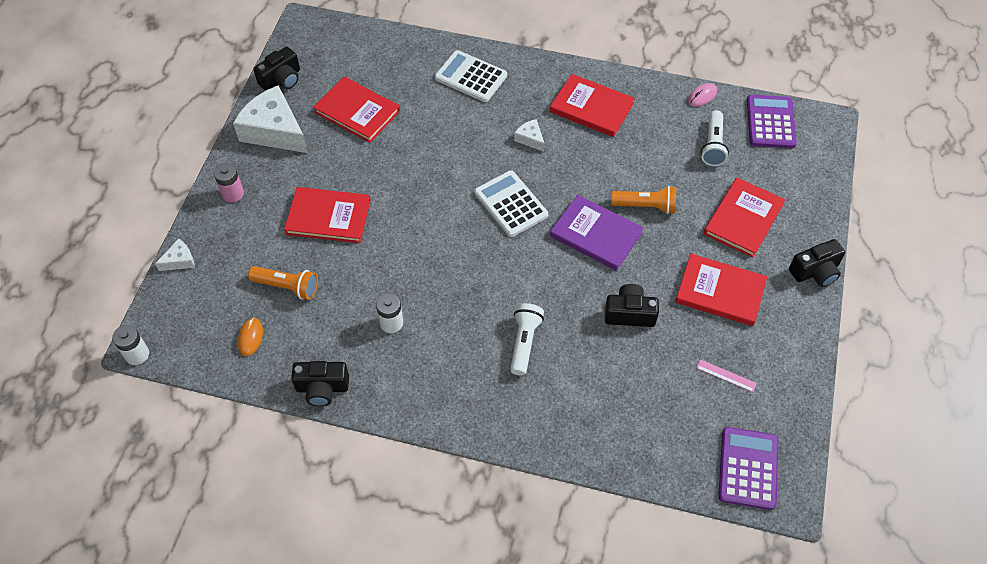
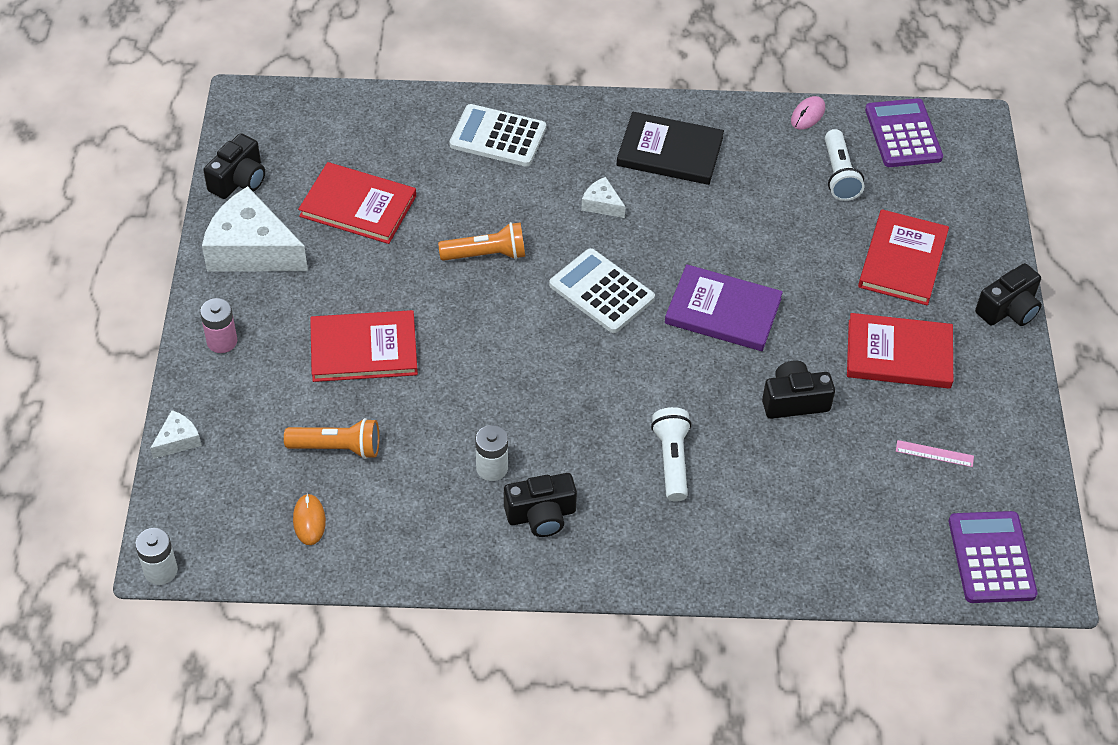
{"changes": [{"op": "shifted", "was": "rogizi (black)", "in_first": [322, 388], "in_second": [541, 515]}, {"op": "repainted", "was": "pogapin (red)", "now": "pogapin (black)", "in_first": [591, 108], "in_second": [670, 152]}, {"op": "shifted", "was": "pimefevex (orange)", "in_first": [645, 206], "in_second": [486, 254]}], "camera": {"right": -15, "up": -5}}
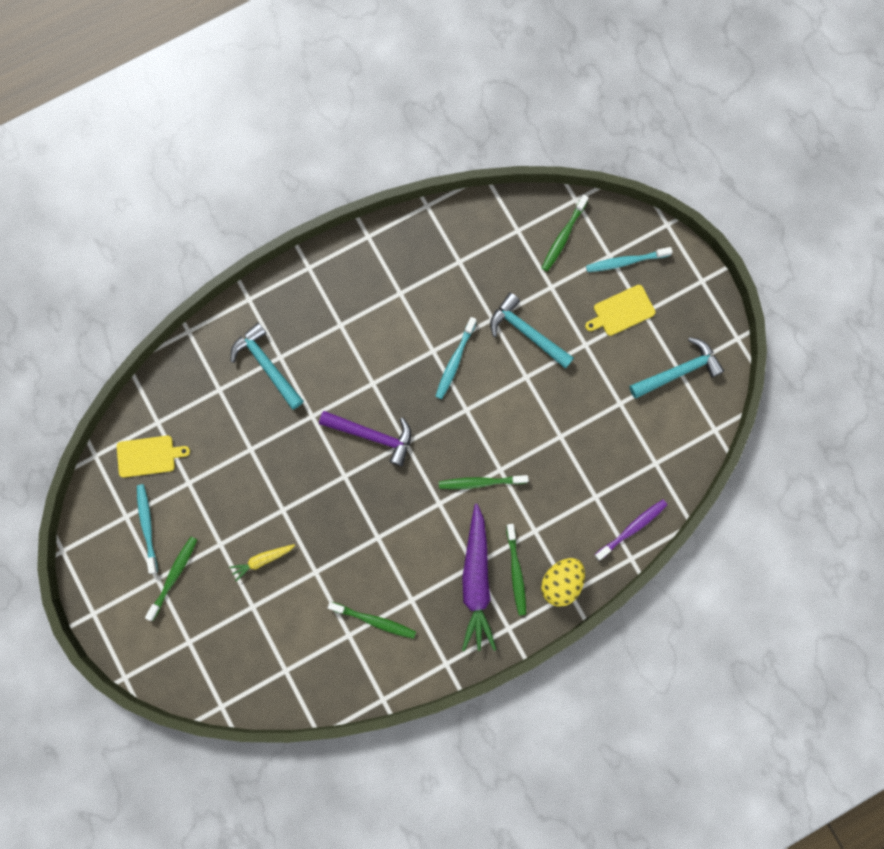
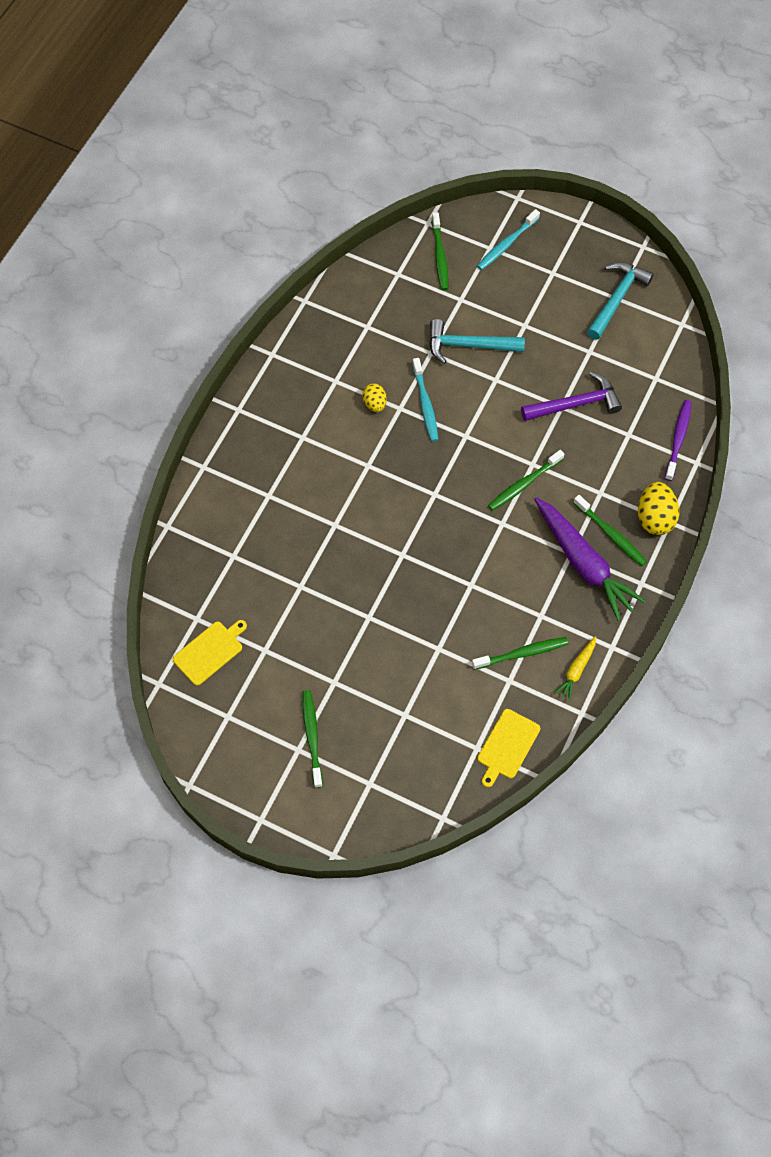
{"changes": [{"op": "gone", "was": "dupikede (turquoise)", "in_first": [147, 526]}, {"op": "shifted", "was": "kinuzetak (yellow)", "in_first": [262, 560], "in_second": [576, 671]}, {"op": "gone", "was": "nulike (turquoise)", "in_first": [266, 365]}, {"op": "shifted", "was": "nulike (purple)", "in_first": [372, 435], "in_second": [575, 404]}, {"op": "shifted", "was": "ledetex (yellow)", "in_first": [621, 311], "in_second": [507, 746]}, {"op": "new", "now": "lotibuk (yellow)", "in_second": [374, 404]}], "camera": {"right": -35, "up": -15}}
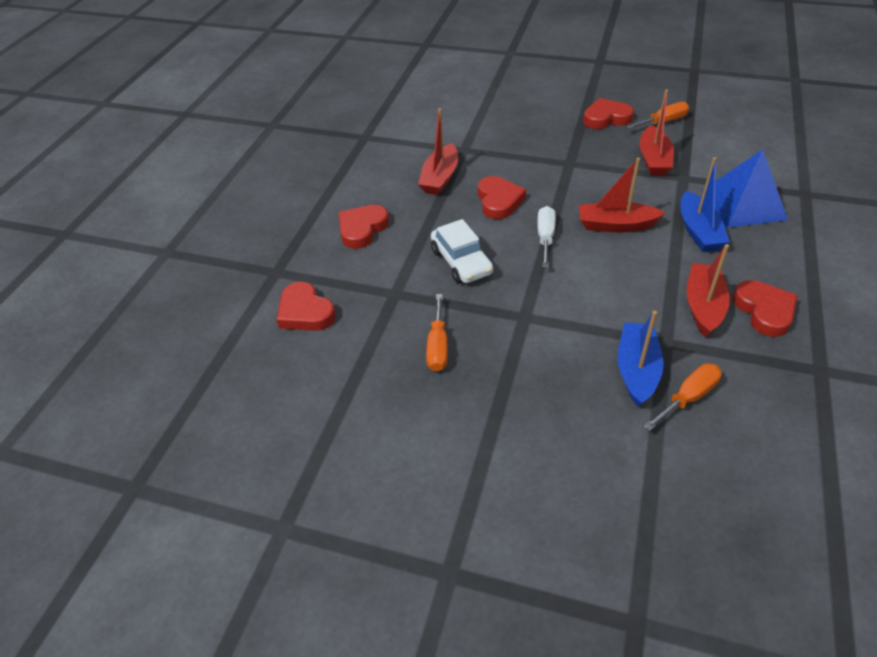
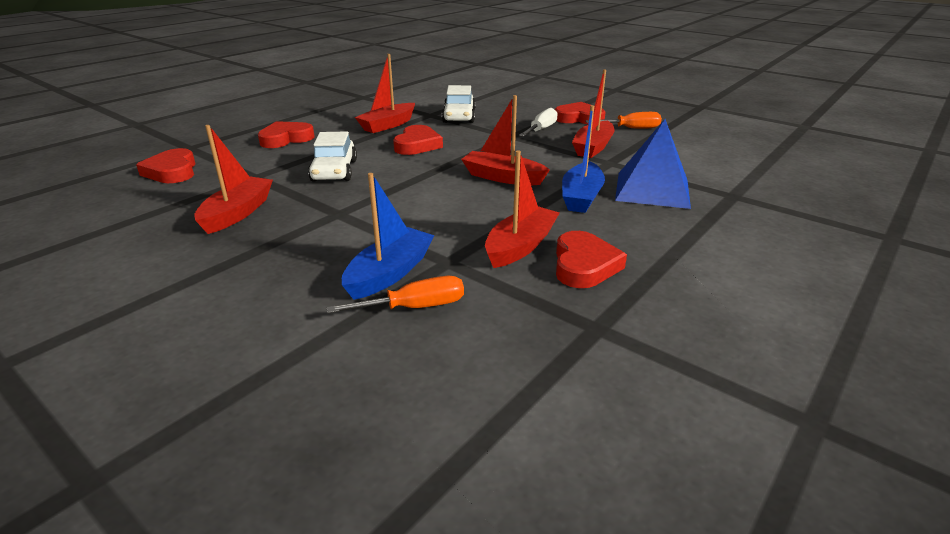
{"changes": [{"op": "swapped", "was": "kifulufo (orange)", "now": "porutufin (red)", "in_first": [438, 346], "in_second": [237, 213]}, {"op": "shifted", "was": "kifulufo (white)", "in_first": [545, 237], "in_second": [541, 129]}, {"op": "new", "now": "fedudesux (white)", "in_second": [459, 116]}], "camera": {"right": 20, "up": -15}}
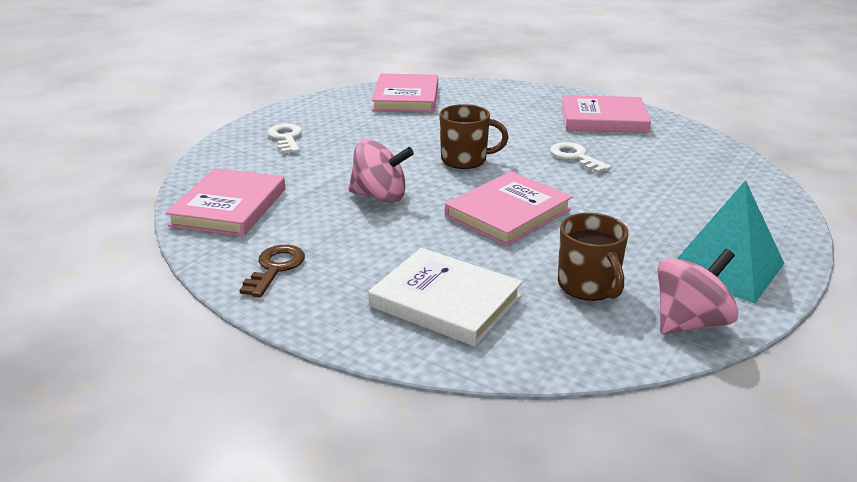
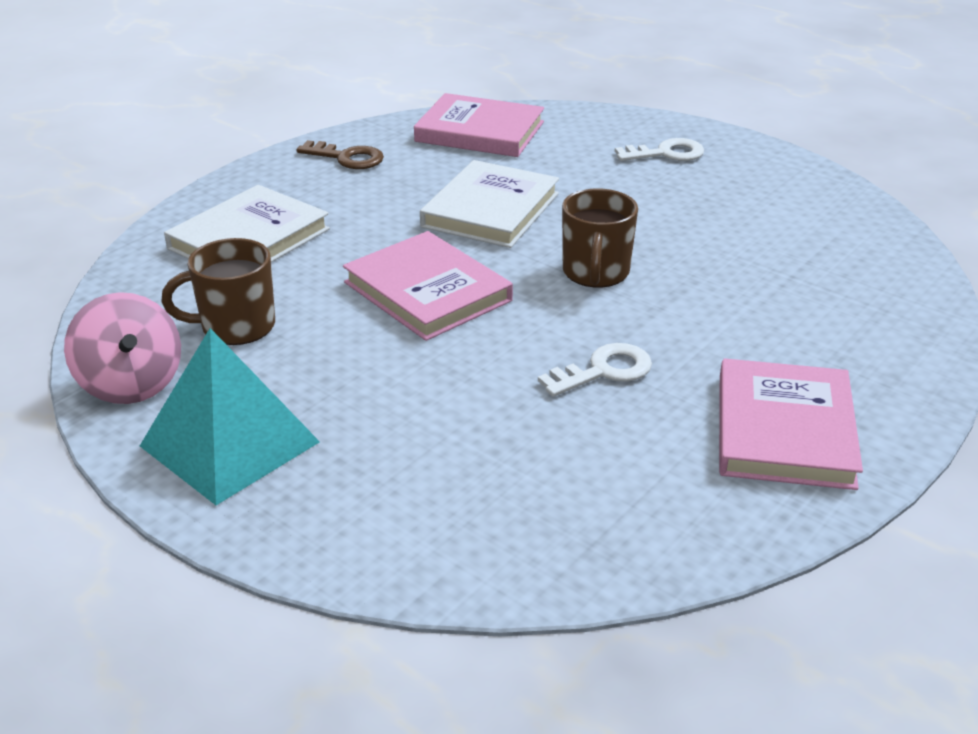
{"changes": [{"op": "swapped", "was": "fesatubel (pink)", "now": "pogapin (white)", "in_first": [380, 196], "in_second": [490, 210]}, {"op": "gone", "was": "pogapin (pink)", "in_first": [406, 97]}], "camera": {"right": 95, "up": 5}}
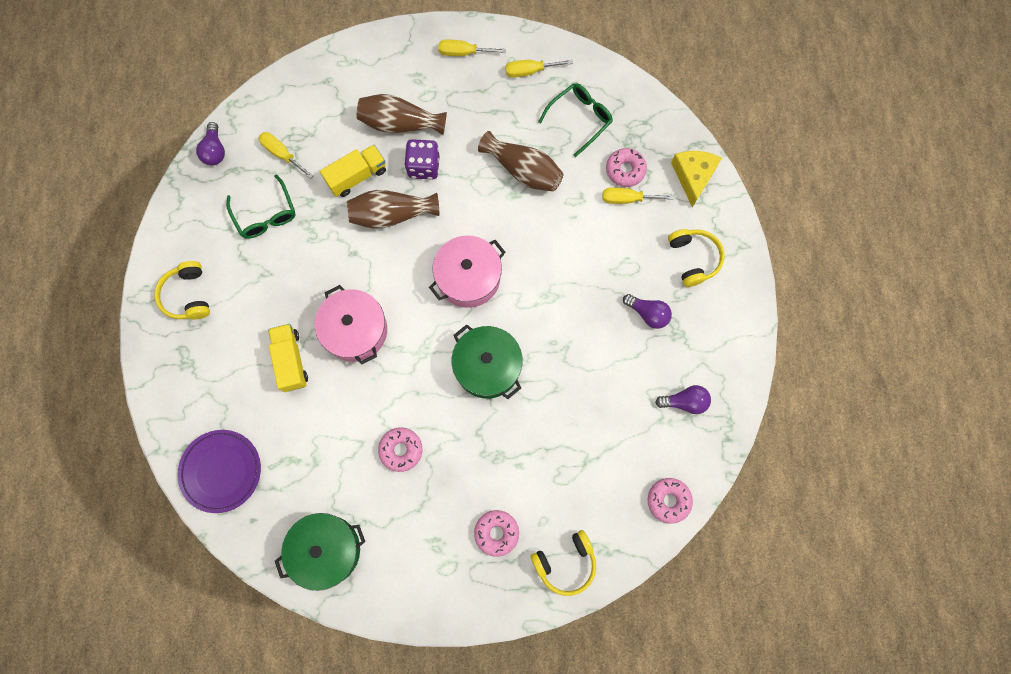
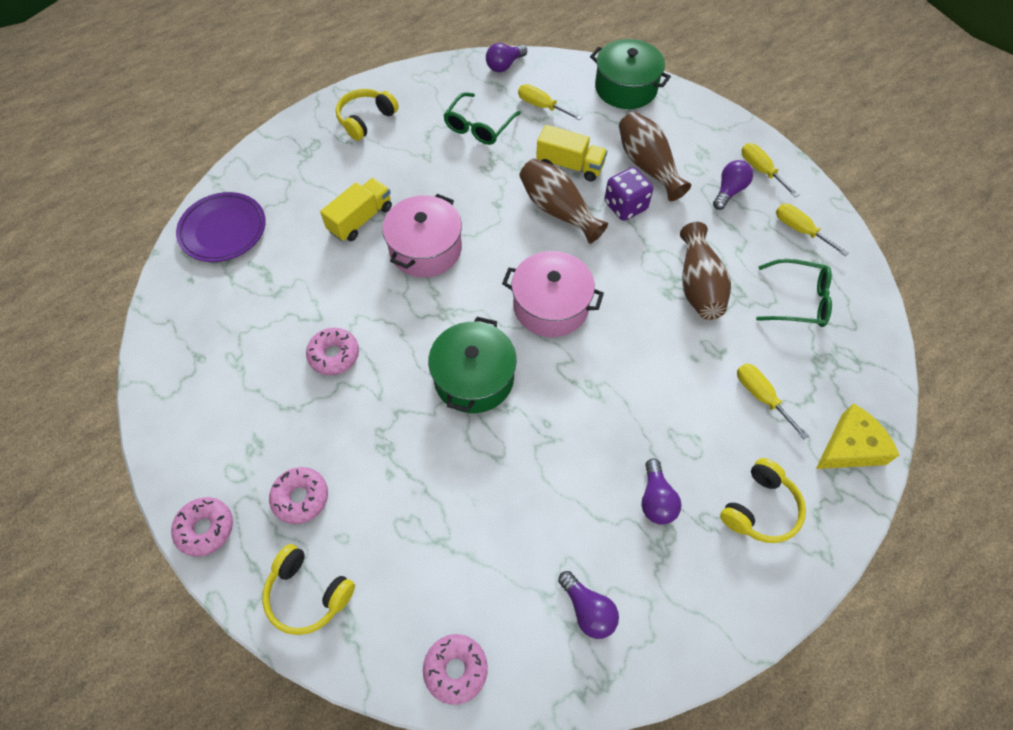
{"changes": [{"op": "rotated", "was": "kifulufo (yellow)", "in_first": [282, 154], "in_second": [541, 106], "clockwise": -60}, {"op": "shifted", "was": "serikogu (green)", "in_first": [326, 550], "in_second": [626, 88]}, {"op": "shifted", "was": "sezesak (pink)", "in_first": [625, 170], "in_second": [205, 529]}, {"op": "new", "now": "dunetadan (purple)", "in_second": [729, 191]}], "camera": {"right": 55, "up": -15}}
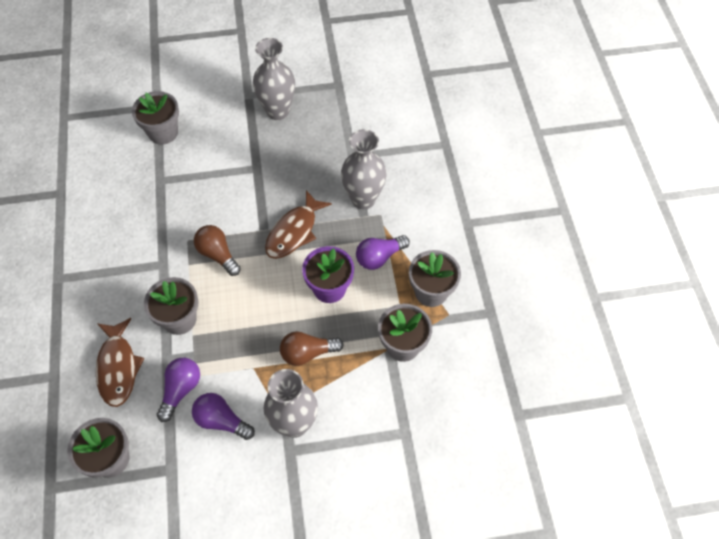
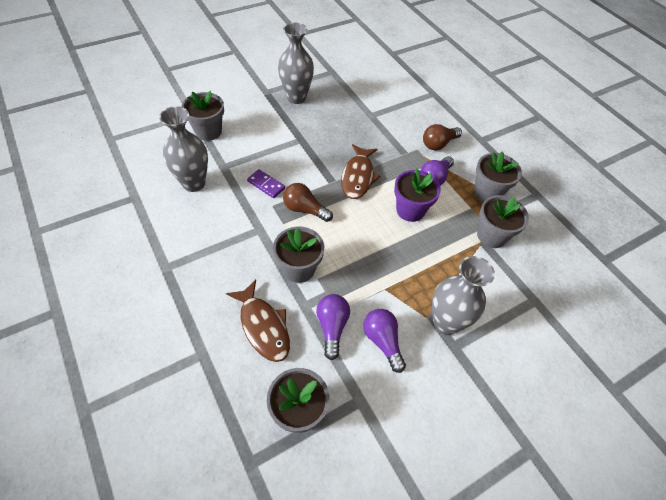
{"changes": [{"op": "rotated", "was": "dunetadan (purple)", "in_first": [221, 421], "in_second": [382, 341], "clockwise": 60}, {"op": "shifted", "was": "dunetadan (brown)", "in_first": [307, 353], "in_second": [438, 144]}, {"op": "shifted", "was": "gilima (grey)", "in_first": [363, 199], "in_second": [194, 183]}, {"op": "new", "now": "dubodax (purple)", "in_second": [266, 185]}], "camera": {"right": -25, "up": -5}}
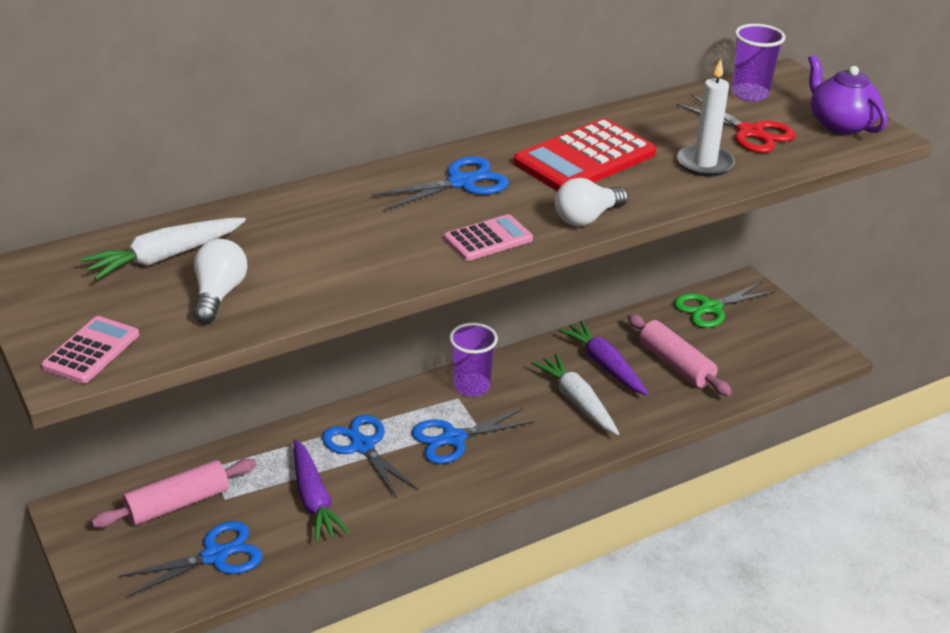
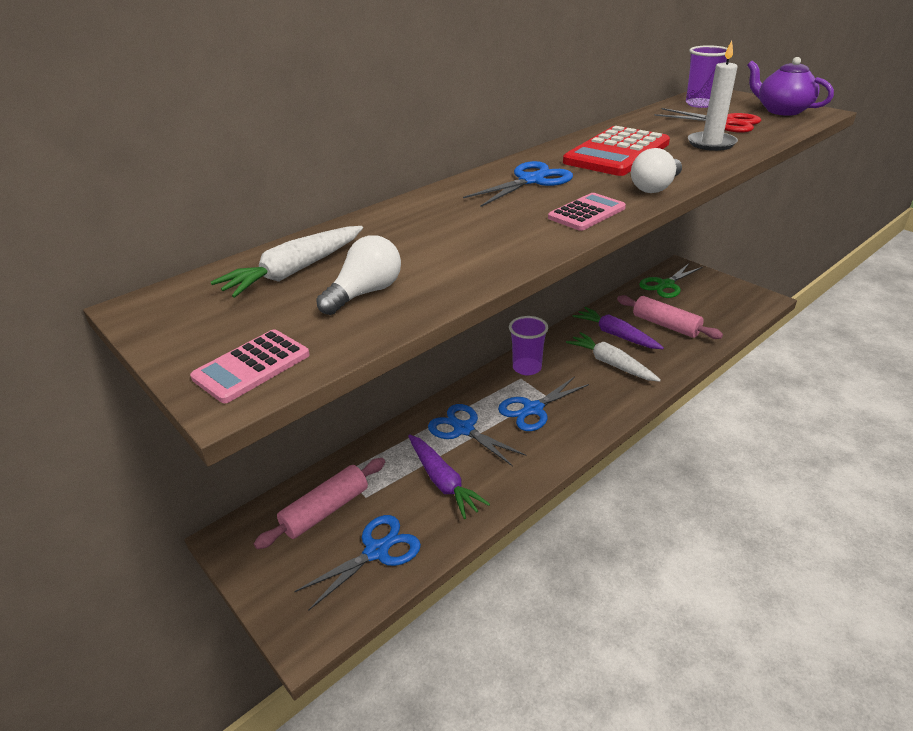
{"changes": [{"op": "rotated", "was": "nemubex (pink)", "in_first": [91, 351], "in_second": [252, 366], "clockwise": -150}, {"op": "rotated", "was": "dunetadan (white)", "in_first": [219, 294], "in_second": [365, 293], "clockwise": 45}], "camera": {"right": -10, "up": 0}}
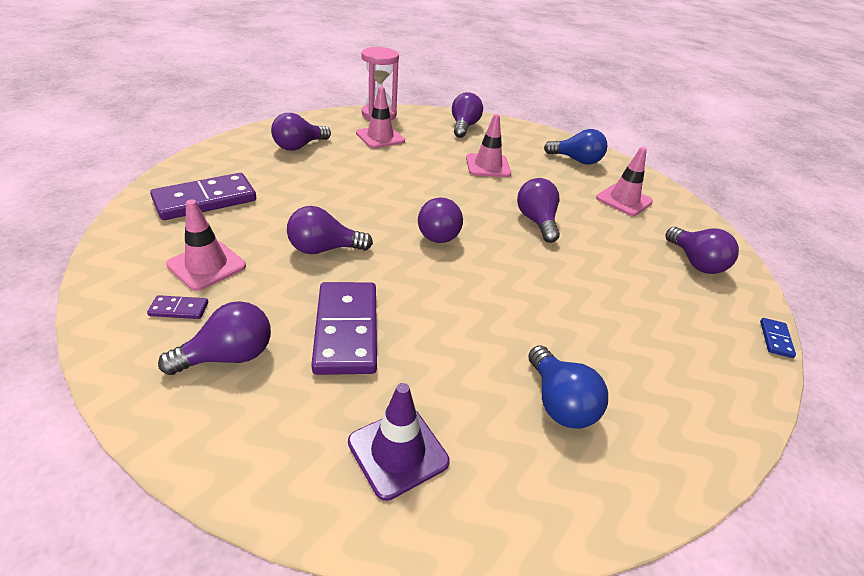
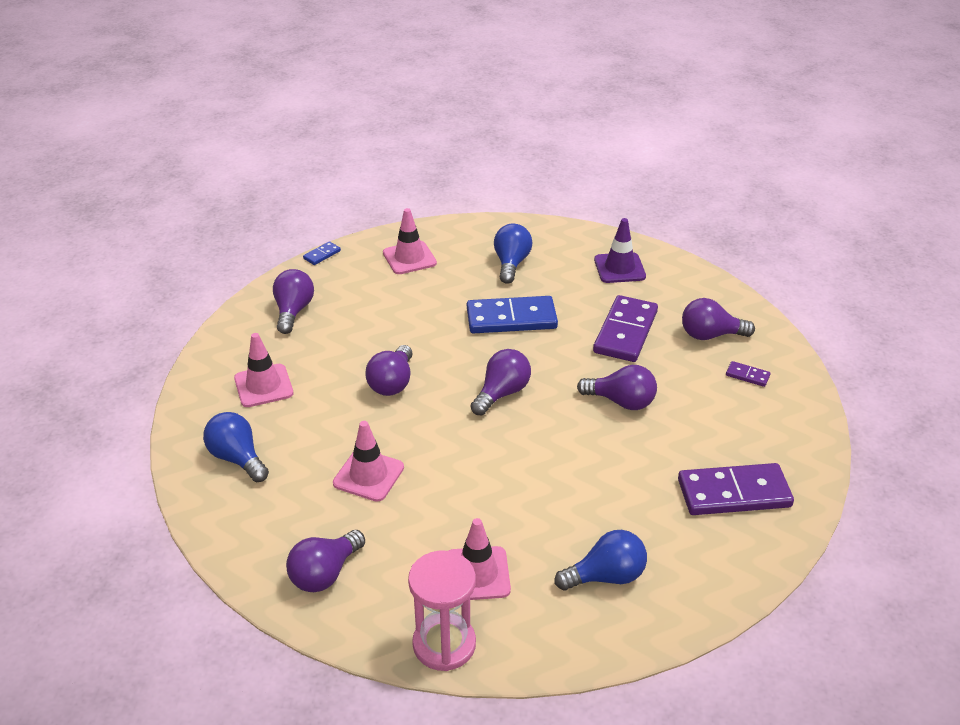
{"changes": [{"op": "shifted", "was": "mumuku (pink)", "in_first": [206, 265], "in_second": [409, 258]}, {"op": "repainted", "was": "dunetadan (purple)", "now": "dunetadan (blue)", "in_first": [299, 146], "in_second": [606, 576]}, {"op": "new", "now": "dubodax (blue)", "in_second": [511, 318]}], "camera": {"right": -150, "up": 0}}
